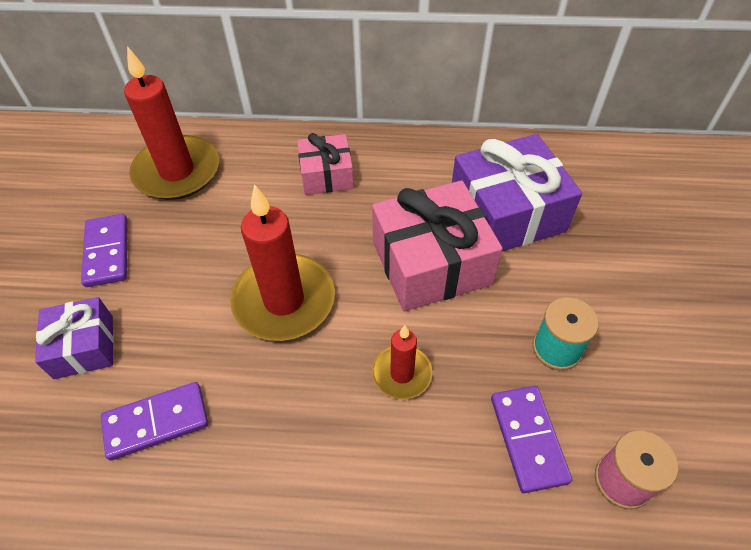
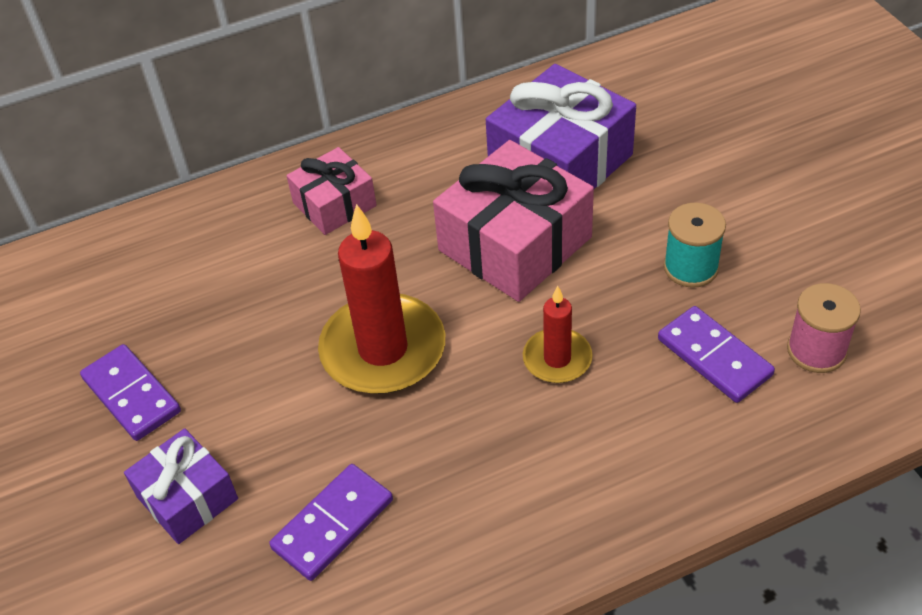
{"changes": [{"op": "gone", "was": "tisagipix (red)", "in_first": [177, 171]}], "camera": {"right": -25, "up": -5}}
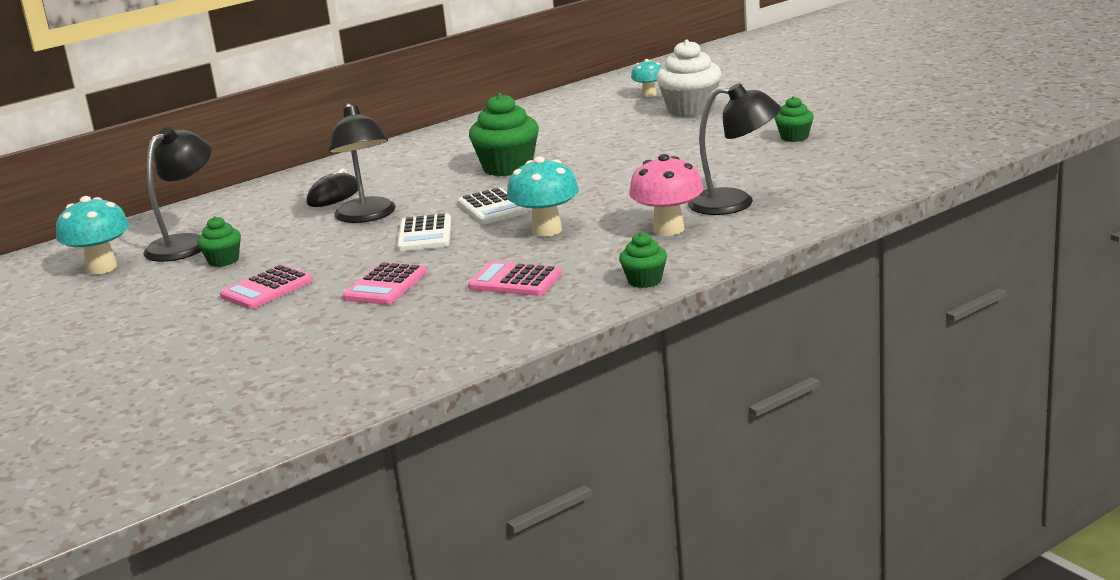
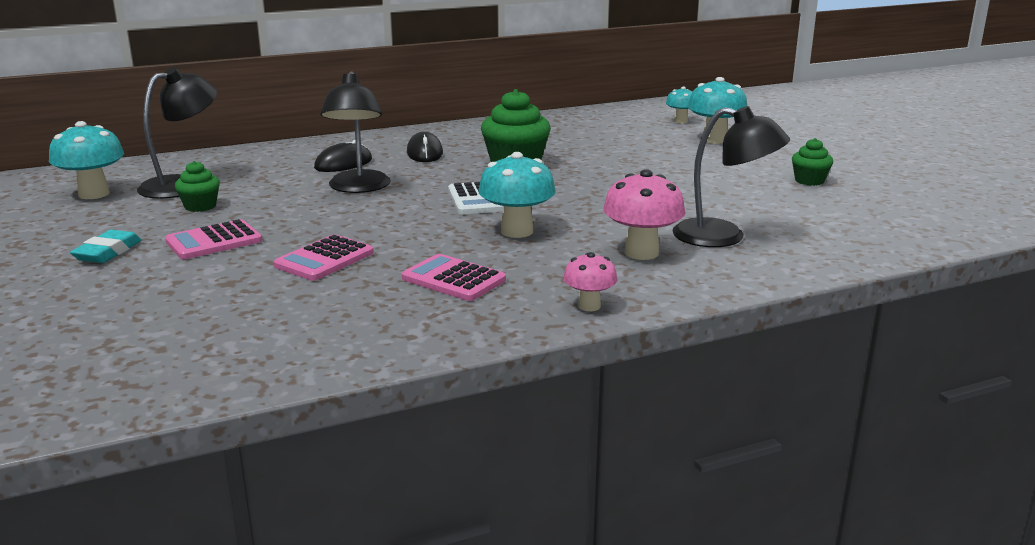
{"changes": [{"op": "gone", "was": "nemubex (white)", "in_first": [425, 234]}, {"op": "swapped", "was": "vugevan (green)", "now": "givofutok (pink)", "in_first": [644, 281], "in_second": [589, 306]}, {"op": "swapped", "was": "vugevan (white)", "now": "givofutok (turquoise)", "in_first": [690, 109], "in_second": [714, 140]}, {"op": "new", "now": "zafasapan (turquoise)", "in_second": [108, 252]}, {"op": "new", "now": "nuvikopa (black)", "in_second": [425, 153]}], "camera": {"right": 10, "up": 0}}
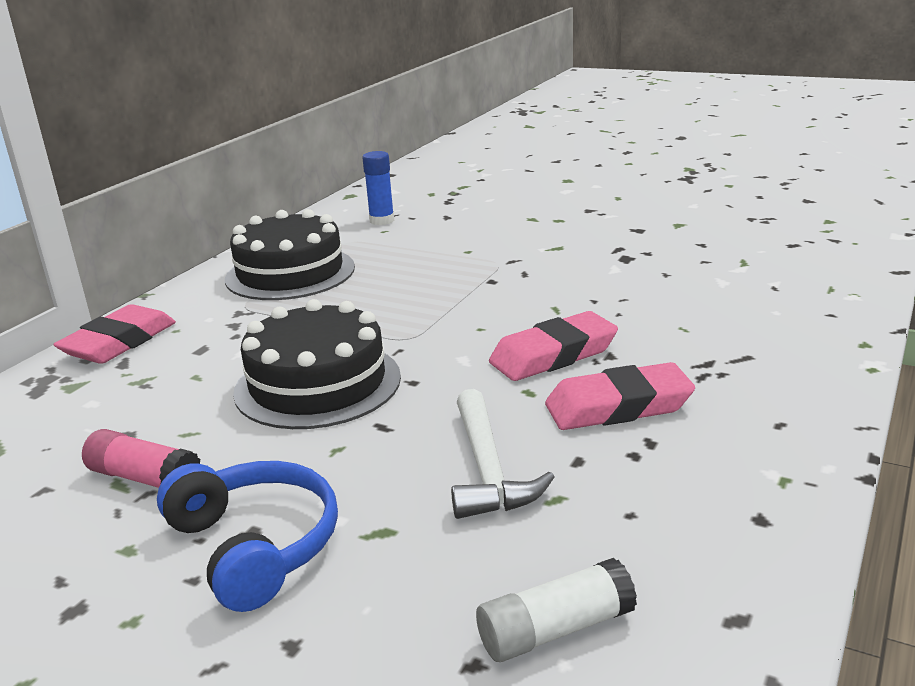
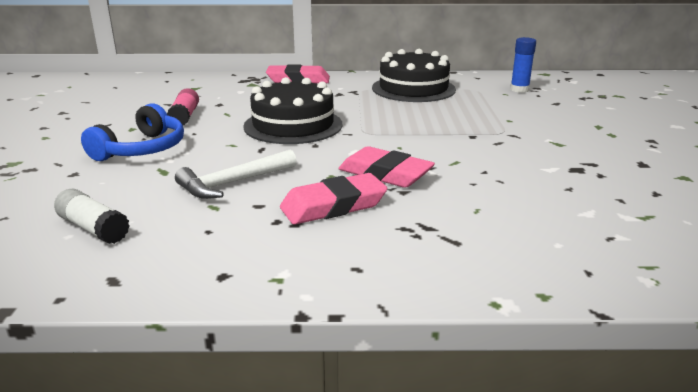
{"changes": [{"op": "rotated", "was": "zafasapan (pink)", "in_first": [618, 407], "in_second": [333, 206], "clockwise": -75}], "camera": {"right": 60, "up": 0}}
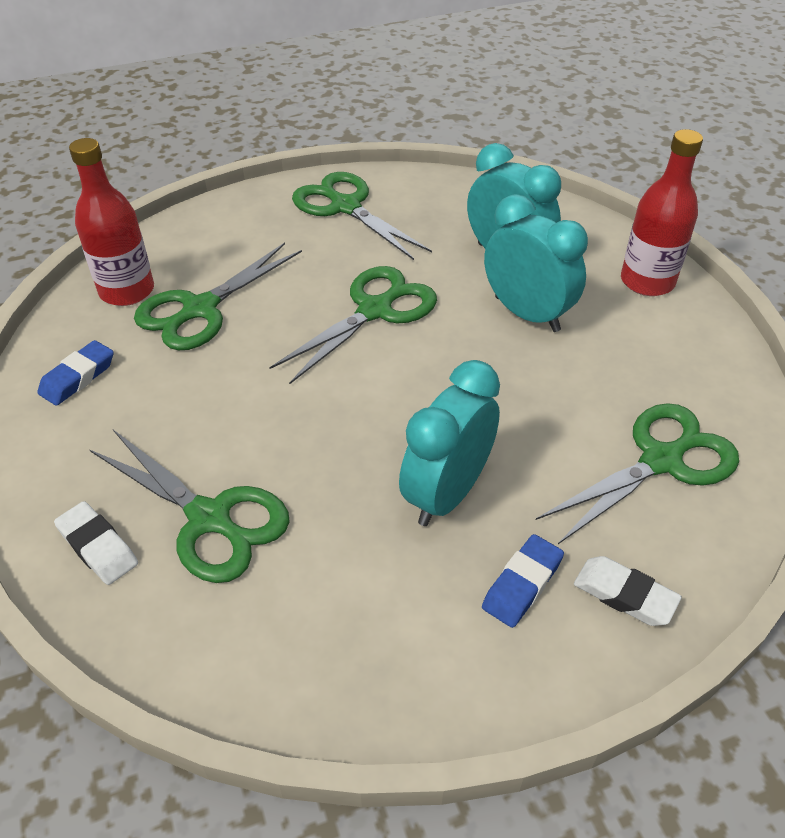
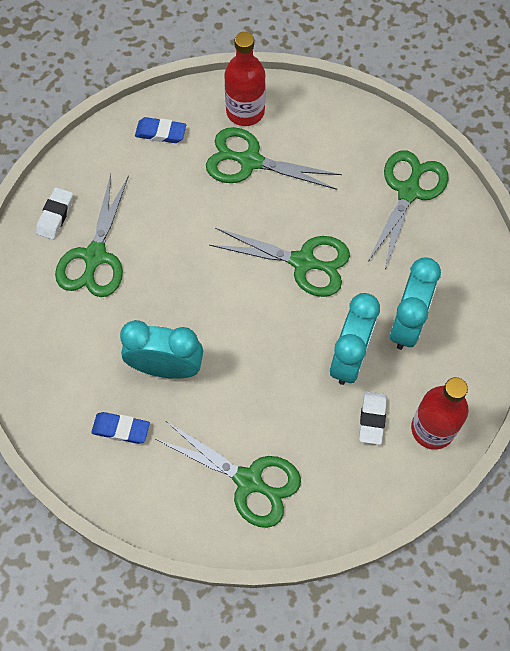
{"changes": [{"op": "shifted", "was": "zafasapan (white)", "in_first": [624, 595], "in_second": [372, 419]}], "camera": {"right": 65, "up": 20}}
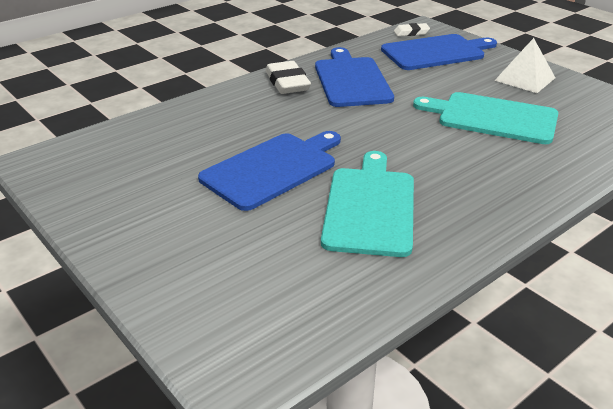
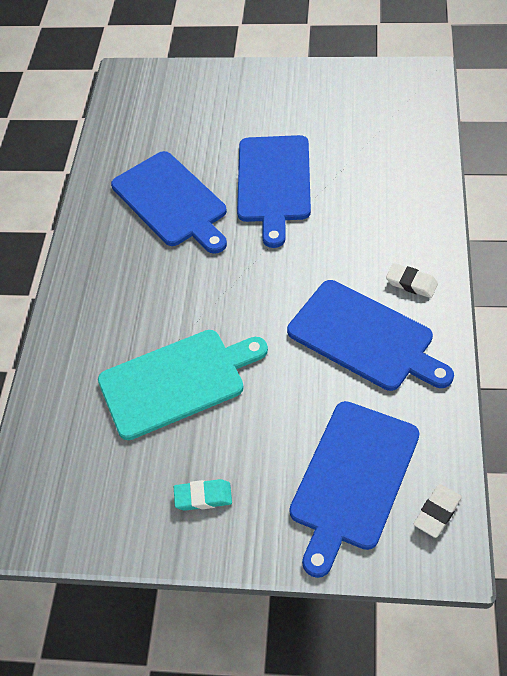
{"changes": [{"op": "scaled", "was": "zafasapan (white)", "in_first": [287, 83], "in_second": [411, 283], "ratio": 0.59}, {"op": "repainted", "was": "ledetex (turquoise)", "now": "ledetex (blue)", "in_first": [370, 207], "in_second": [171, 202]}, {"op": "swapped", "was": "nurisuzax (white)", "now": "zafasapan (turquoise)", "in_first": [525, 79], "in_second": [203, 497]}], "camera": {"right": 140, "up": 20}}
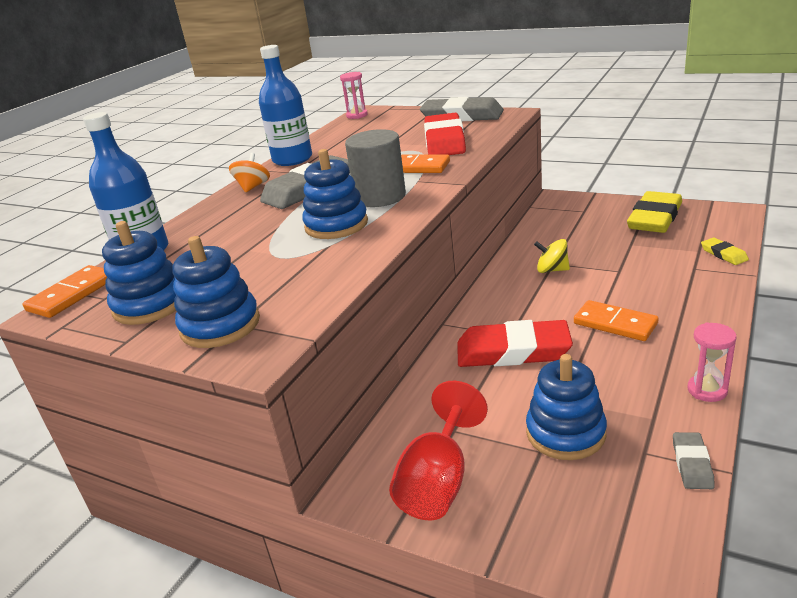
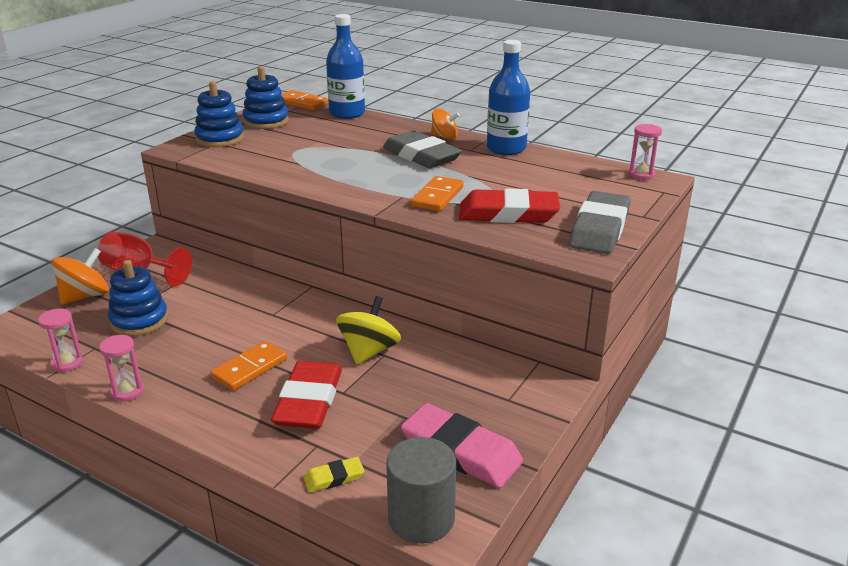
{"changes": [{"op": "gone", "was": "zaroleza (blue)", "in_first": [336, 225]}, {"op": "shifted", "was": "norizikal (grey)", "in_first": [380, 197], "in_second": [421, 518]}, {"op": "shifted", "was": "zafasapan (red)", "in_first": [513, 351], "in_second": [309, 401]}, {"op": "scaled", "was": "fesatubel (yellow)", "in_first": [552, 270], "in_second": [369, 351], "ratio": 1.53}, {"op": "repainted", "was": "zafasapan (yellow)", "now": "zafasapan (pink)", "in_first": [655, 218], "in_second": [461, 451]}, {"op": "swapped", "was": "zafasapan (grey)", "now": "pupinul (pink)", "in_first": [692, 464], "in_second": [67, 363]}, {"op": "new", "now": "fesatubel (orange)", "in_second": [85, 296]}], "camera": {"right": 90, "up": 0}}
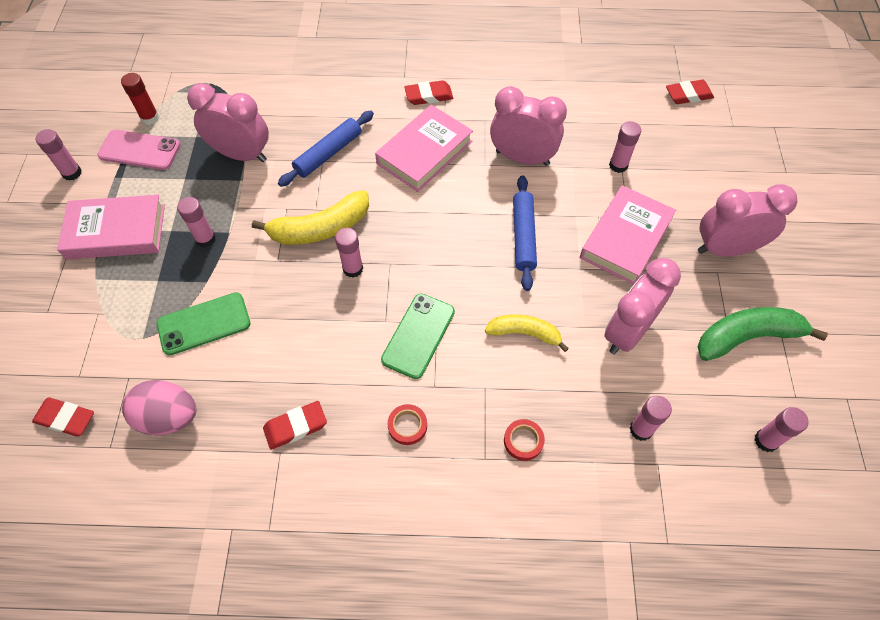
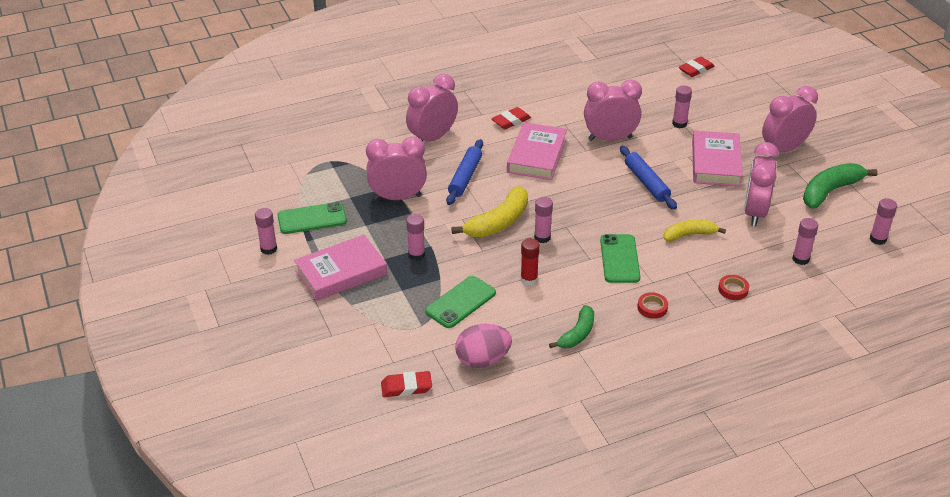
{"changes": [{"op": "repainted", "was": "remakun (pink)", "now": "remakun (green)", "in_first": [139, 150], "in_second": [312, 218]}, {"op": "shifted", "was": "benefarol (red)", "in_first": [150, 118], "in_second": [529, 279]}, {"op": "swapped", "was": "zafasapan (red)", "now": "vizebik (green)", "in_first": [295, 426], "in_second": [577, 334]}, {"op": "new", "now": "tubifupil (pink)", "in_second": [432, 138]}], "camera": {"right": -25, "up": -20}}
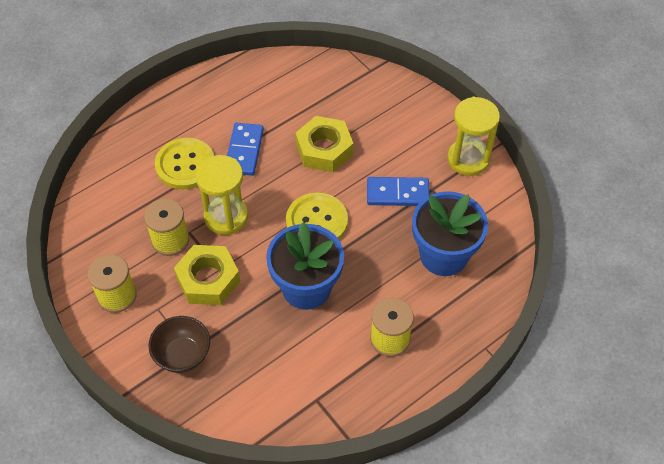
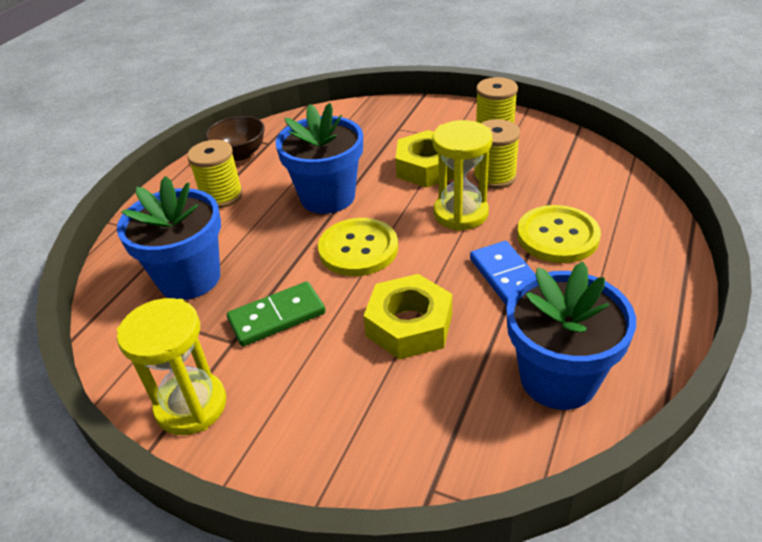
{"changes": [{"op": "shifted", "was": "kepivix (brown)", "in_first": [183, 355], "in_second": [240, 154]}, {"op": "repainted", "was": "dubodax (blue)", "now": "dubodax (green)", "in_first": [397, 193], "in_second": [277, 316]}, {"op": "new", "now": "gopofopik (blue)", "in_second": [558, 378]}], "camera": {"right": 155, "up": -15}}
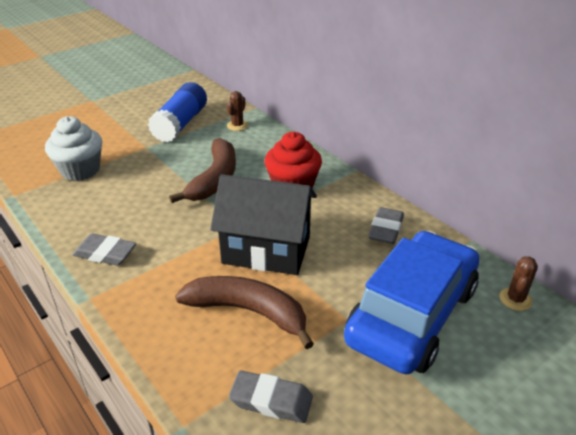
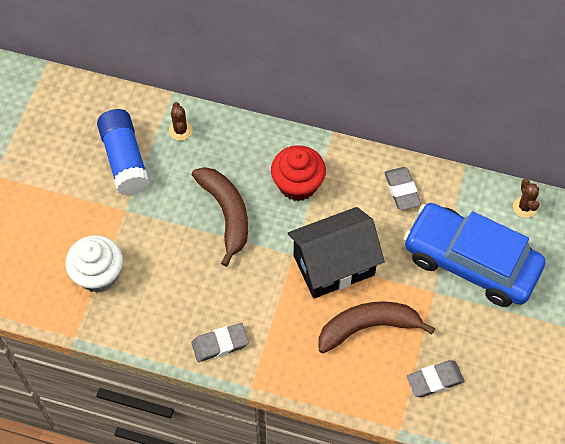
{"changes": [{"op": "rotated", "was": "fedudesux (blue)", "in_first": [412, 315], "in_second": [470, 262], "clockwise": -60}], "camera": {"right": -35, "up": 25}}
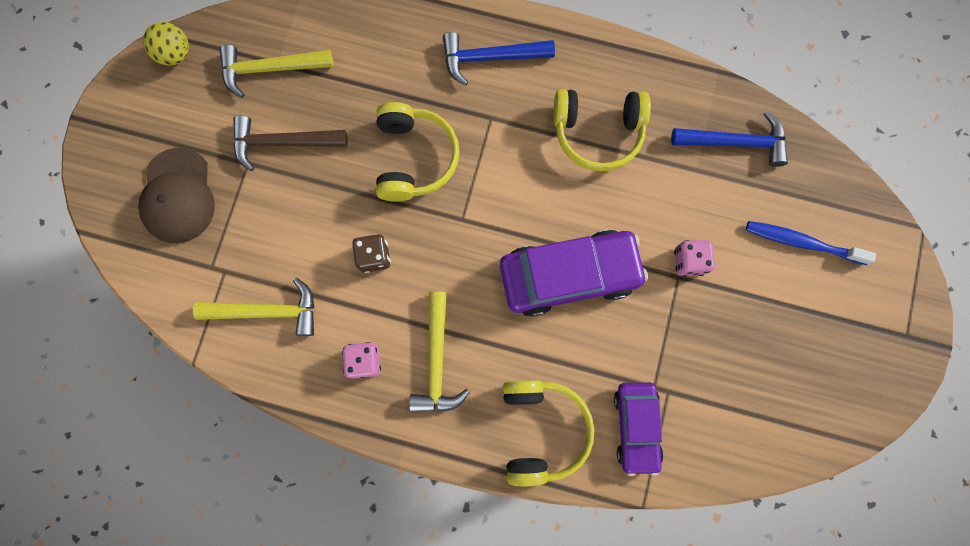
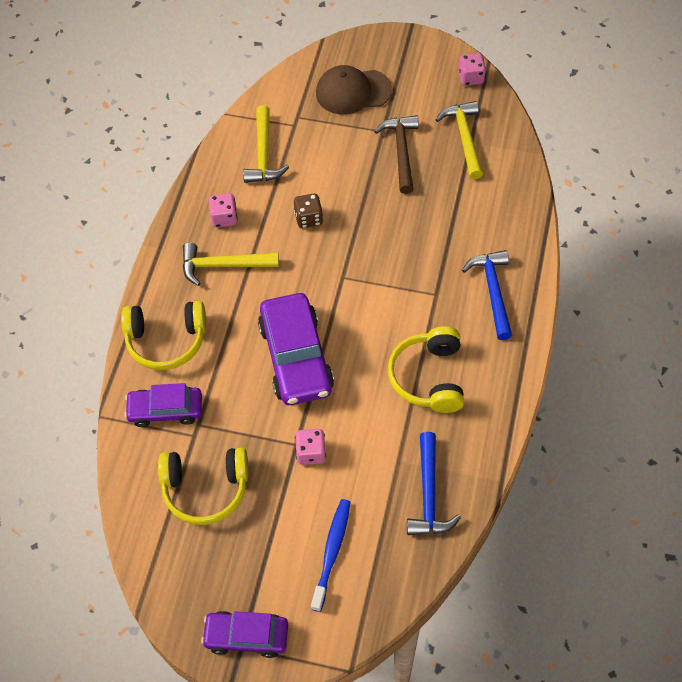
{"changes": [{"op": "swapped", "was": "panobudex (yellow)", "now": "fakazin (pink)", "in_first": [175, 54], "in_second": [471, 78]}, {"op": "shifted", "was": "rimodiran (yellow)", "in_first": [414, 158], "in_second": [205, 489]}, {"op": "new", "now": "fedudesux (purple)", "in_second": [246, 636]}], "camera": {"right": 90, "up": -20}}
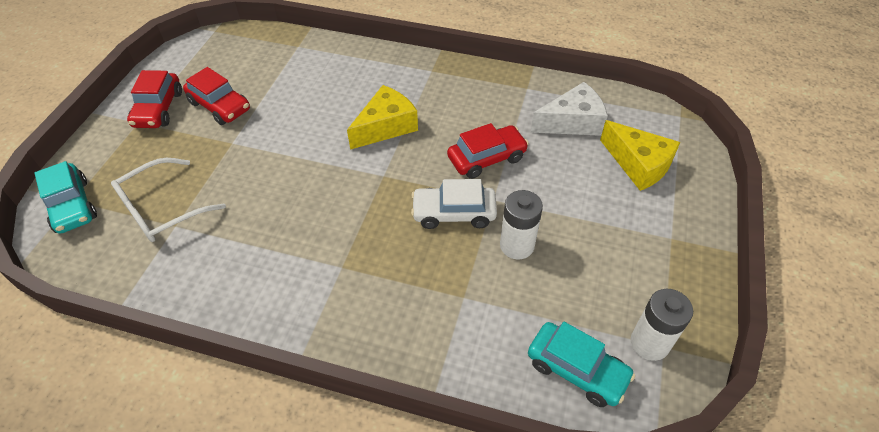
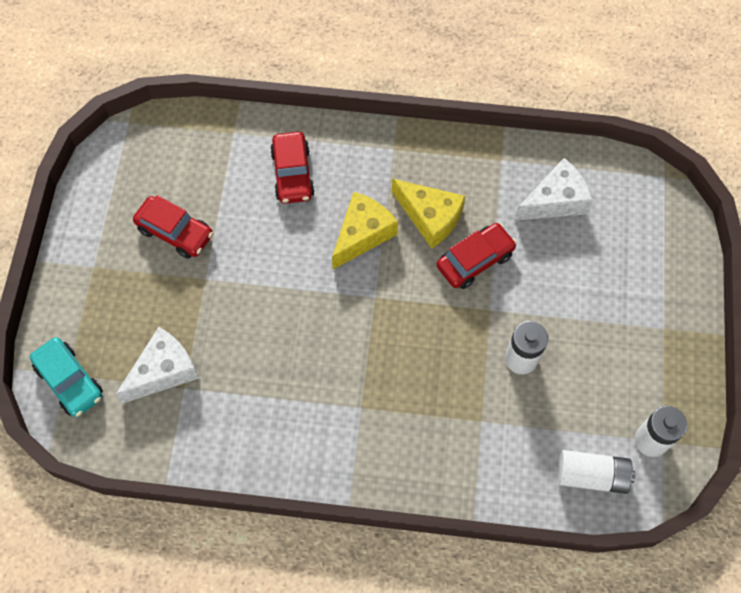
{"changes": [{"op": "swapped", "was": "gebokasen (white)", "now": "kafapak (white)", "in_first": [162, 209], "in_second": [164, 371]}, {"op": "shifted", "was": "fedudesux (red)", "in_first": [158, 109], "in_second": [292, 174]}, {"op": "gone", "was": "fedudesux (white)", "in_first": [454, 213]}, {"op": "swapped", "was": "fedudesux (turquoise)", "now": "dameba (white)", "in_first": [577, 369], "in_second": [591, 475]}, {"op": "shifted", "was": "kafapak (yellow)", "in_first": [638, 164], "in_second": [430, 217]}], "camera": {"right": -10, "up": 15}}
